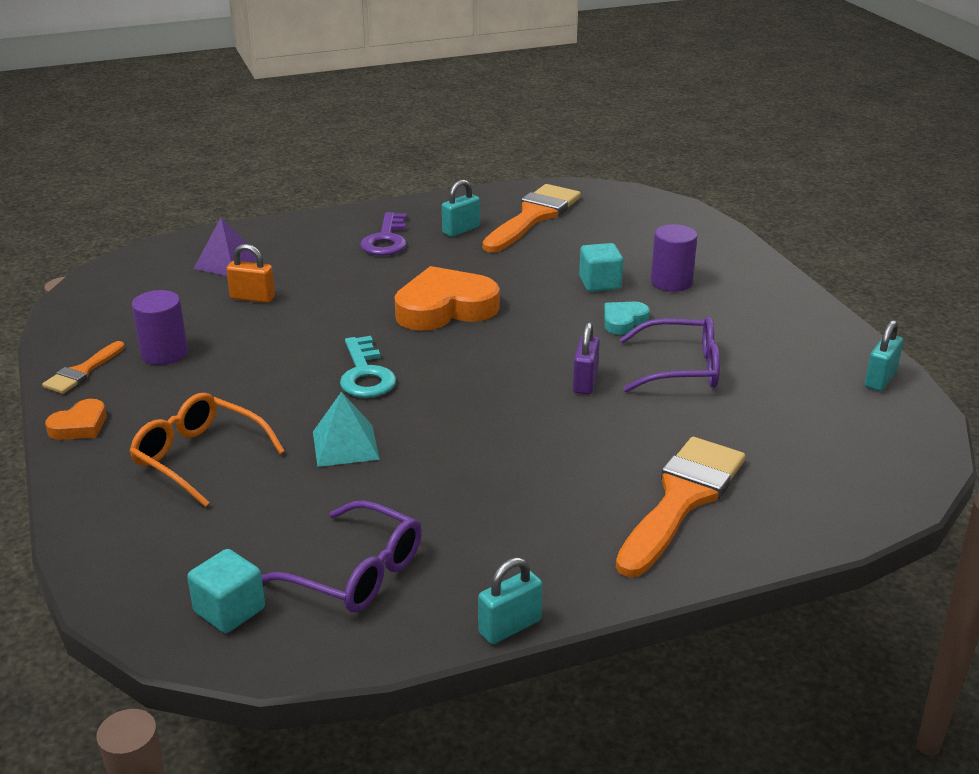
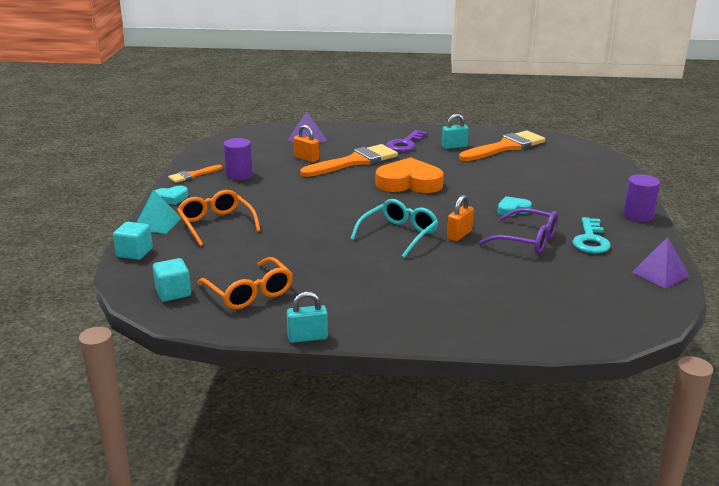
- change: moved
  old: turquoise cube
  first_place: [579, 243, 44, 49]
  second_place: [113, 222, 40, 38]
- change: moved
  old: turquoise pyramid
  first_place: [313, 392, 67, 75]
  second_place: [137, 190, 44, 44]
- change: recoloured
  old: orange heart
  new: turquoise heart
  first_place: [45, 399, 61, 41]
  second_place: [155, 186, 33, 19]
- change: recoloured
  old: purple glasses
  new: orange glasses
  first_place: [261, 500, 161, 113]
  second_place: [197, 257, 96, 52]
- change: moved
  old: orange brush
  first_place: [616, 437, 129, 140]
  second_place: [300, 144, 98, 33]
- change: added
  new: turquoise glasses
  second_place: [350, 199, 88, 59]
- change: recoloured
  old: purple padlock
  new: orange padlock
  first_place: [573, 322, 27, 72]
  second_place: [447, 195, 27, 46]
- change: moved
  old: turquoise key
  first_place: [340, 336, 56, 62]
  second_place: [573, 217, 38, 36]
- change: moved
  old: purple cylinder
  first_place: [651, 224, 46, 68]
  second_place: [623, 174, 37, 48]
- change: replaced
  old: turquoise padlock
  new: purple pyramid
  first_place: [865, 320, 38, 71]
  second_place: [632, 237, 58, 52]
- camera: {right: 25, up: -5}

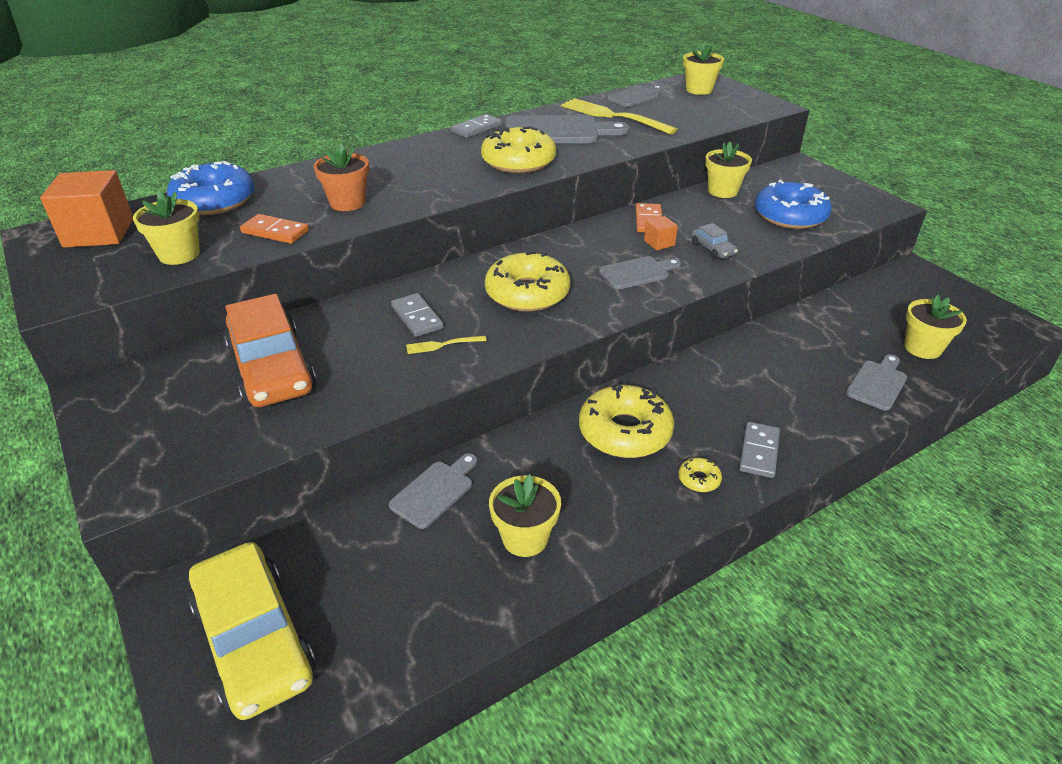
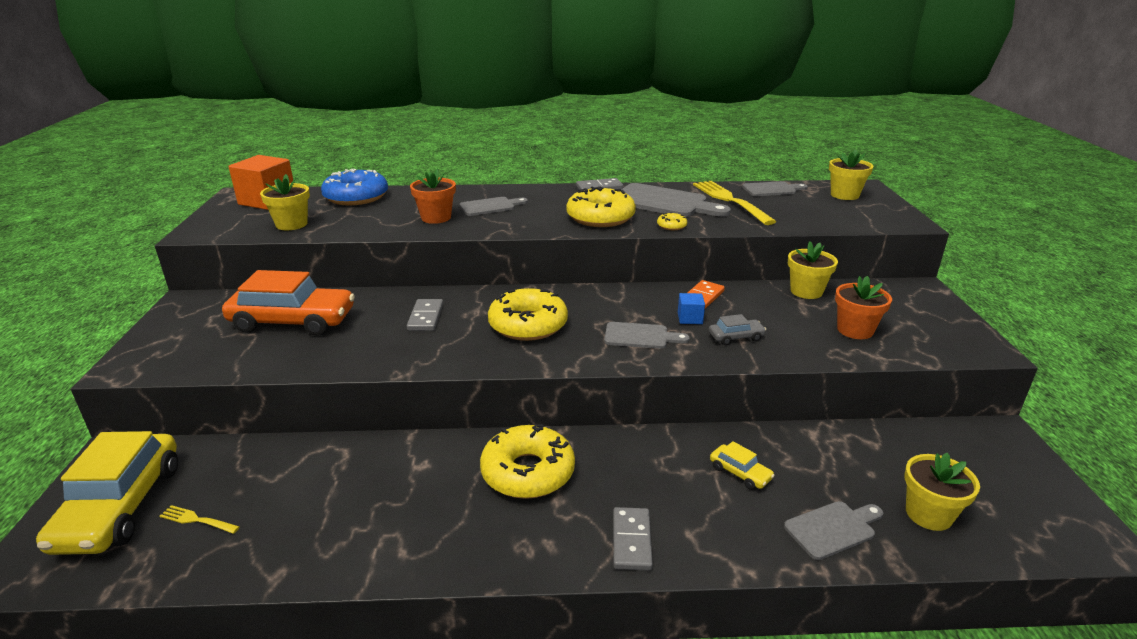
- change: moved
  old: yellow fork
  first_place: [406, 336, 81, 18]
  second_place: [160, 505, 80, 29]
- change: turned
  old: orange car
  first_place: [224, 294, 92, 113]
  second_place: [222, 270, 133, 66]
  degrees: -90
- change: moved
  old: grey cutting board
  first_place: [389, 453, 88, 76]
  second_place: [460, 197, 68, 19]
- change: turned
  old: grey domino
  first_place: [739, 421, 41, 57]
  second_place: [613, 507, 40, 64]
  degrees: -45
- change: moved
  old: yellow donut
  first_place: [678, 458, 44, 34]
  second_place: [657, 212, 30, 18]
- change: recoloured
  old: orange cube
  new: blue cube
  first_place: [644, 216, 34, 35]
  second_place: [678, 293, 27, 31]
- change: turned
  old: grey car
  first_place: [691, 223, 47, 36]
  second_place: [709, 314, 57, 31]
  degrees: -105
- change: added
  new: yellow car
  second_place: [710, 441, 65, 49]
- change: replaced
  old: blue donut
  new: orange flower pot
  first_place: [755, 180, 77, 49]
  second_place: [835, 276, 57, 63]
- change: removed
  old: orange domino
  first_place: [240, 214, 69, 30]
- change: removed
  old: yellow flower pot
  first_place: [489, 474, 72, 83]
- camera: {right: 30, up: -10}

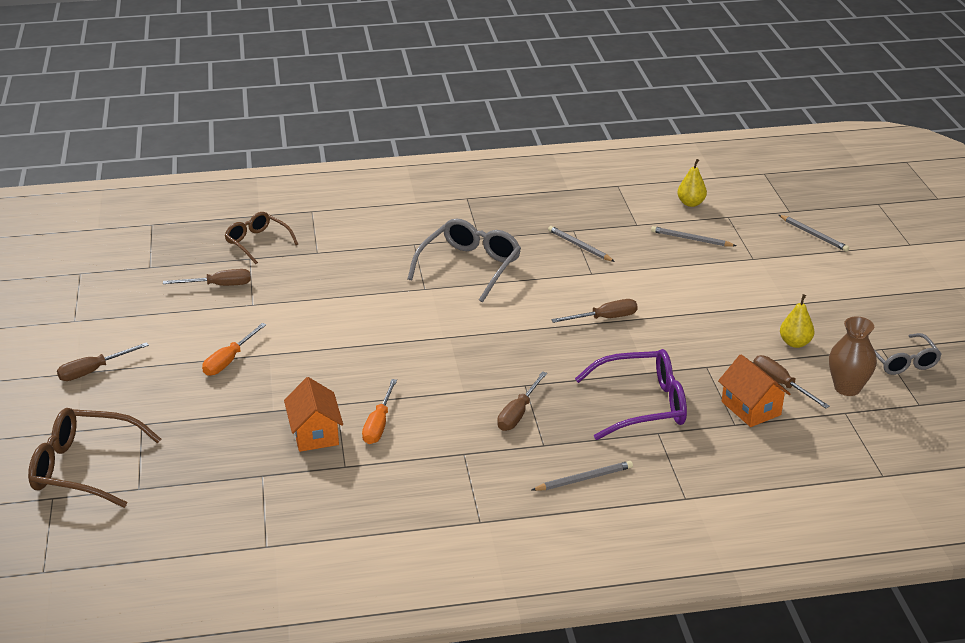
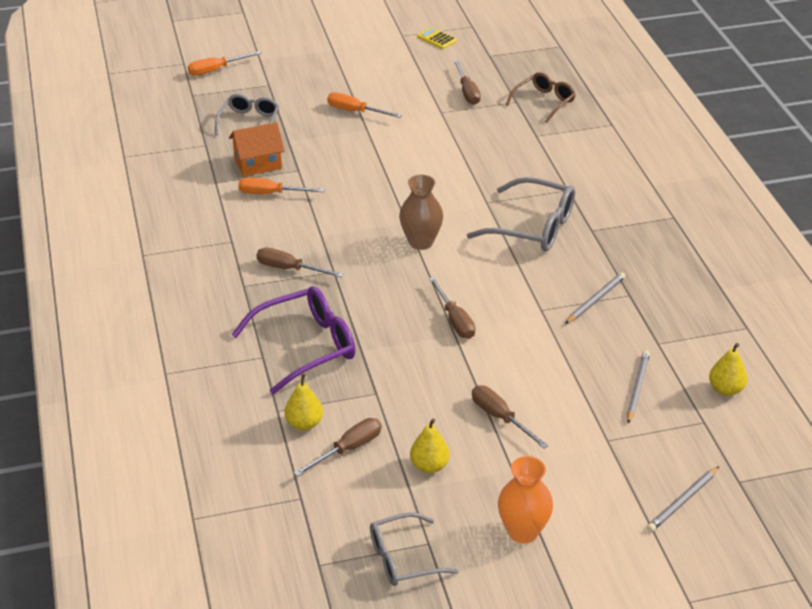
- change: replaced
  old: brown glasses
  new: orange screwdriver
  first_place: [28, 408, 133, 100]
  second_place: [188, 51, 74, 25]
- change: added
  new: grey glasses
  second_place: [215, 94, 64, 41]
- change: turned
  old: purple glasses
  first_place: [575, 349, 112, 91]
  second_place: [232, 286, 123, 108]
  degrees: -105
- change: replaced
  old: orange house
  new: yellow pear
  first_place: [718, 354, 72, 73]
  second_place: [285, 373, 38, 57]
- change: moved
  old: brown vase
  first_place: [829, 316, 48, 80]
  second_place: [399, 175, 44, 75]
- change: added
  new: yellow calculator
  second_place: [417, 27, 40, 22]
- change: moved
  old: brown screwdriver
  first_place: [57, 342, 92, 39]
  second_place: [472, 385, 76, 64]
- change: added
  new: orange vase
  second_place: [498, 456, 55, 88]
- change: removed
  old: grey pencil
  first_place: [532, 461, 101, 30]
- camera: {right: 85, up: 5}

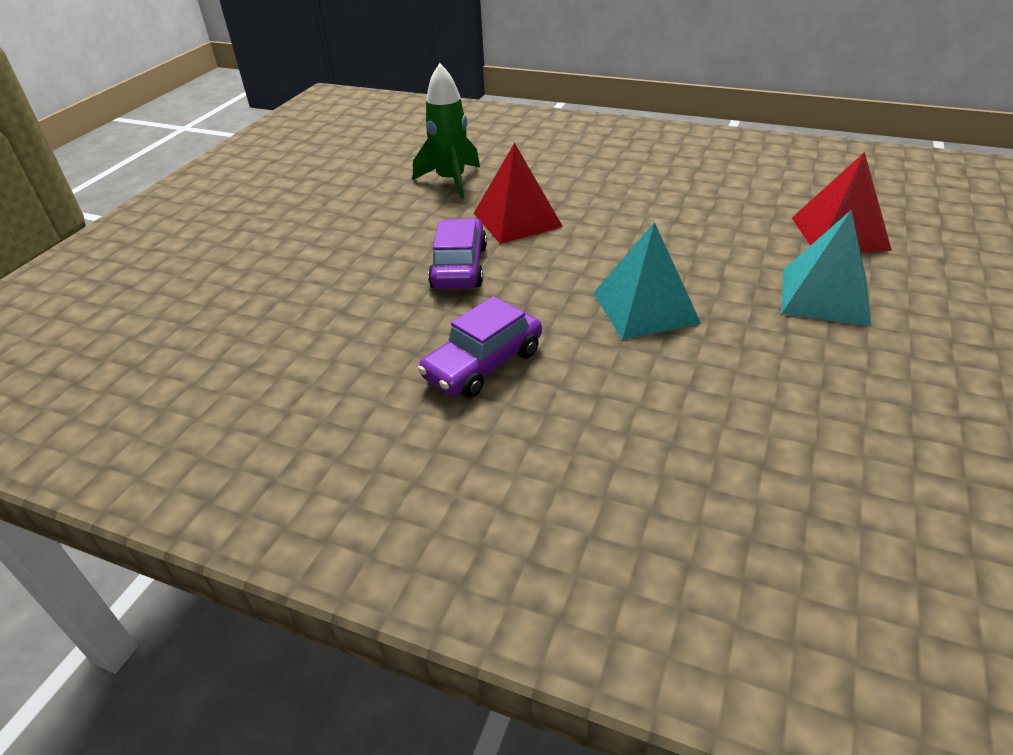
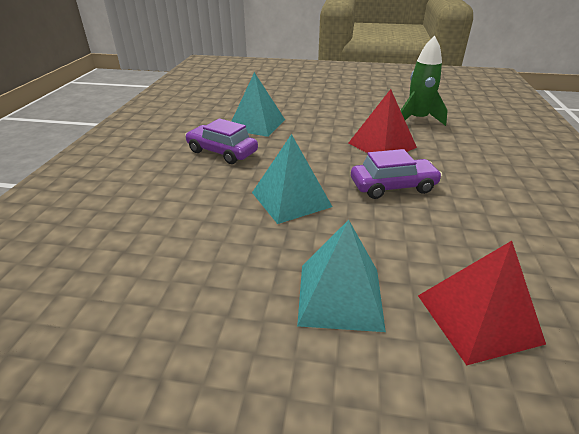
- change: added
  new: turquoise pyramid
  second_place: [231, 72, 54, 65]
- change: moved
  old: purple car
  first_place: [428, 218, 59, 71]
  second_place: [351, 149, 91, 50]
- camera: {right: 75, up: -5}

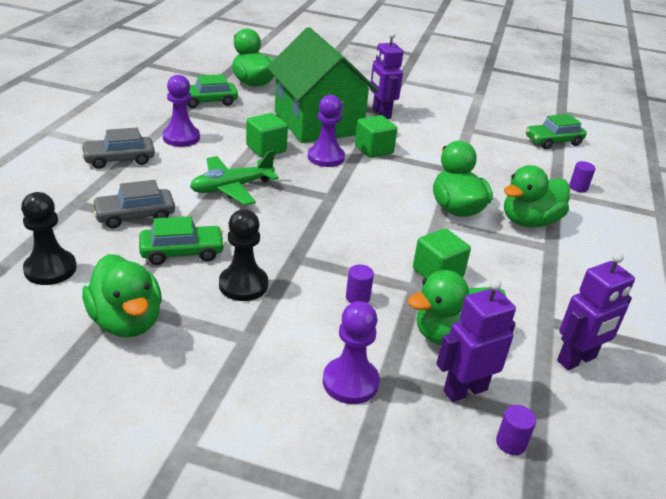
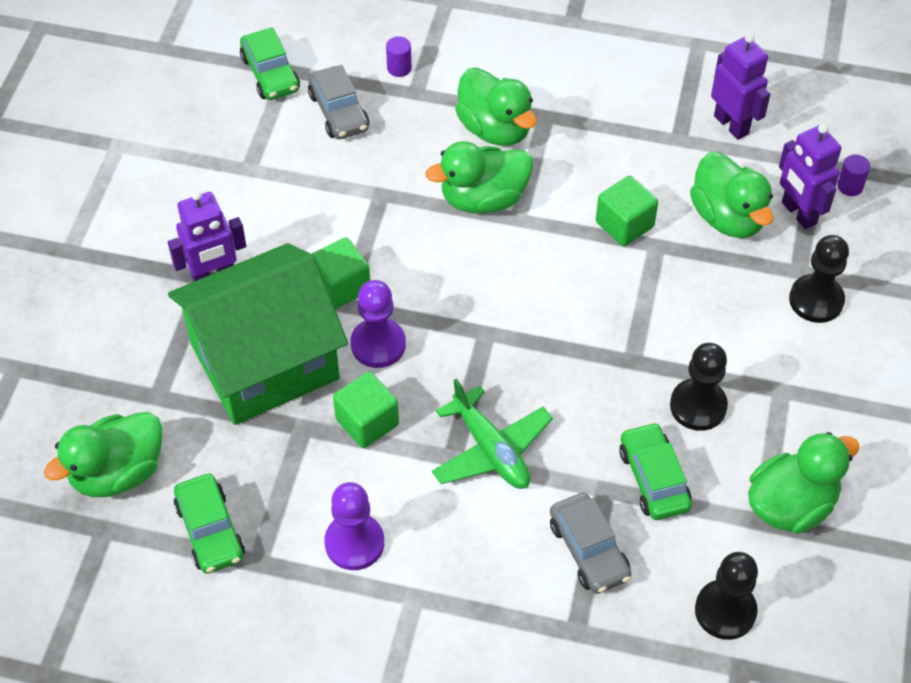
- change: moved
  old: grey car
  first_place: [81, 128, 74, 41]
  second_place: [308, 65, 61, 74]
- change: recoloured
  old: purple pawn
  new: black pawn
  first_place: [323, 301, 57, 103]
  second_place: [789, 235, 60, 88]
- change: removed
  old: purple cylinder
  first_place: [346, 265, 28, 38]
- camera: {right: -90, up: 20}

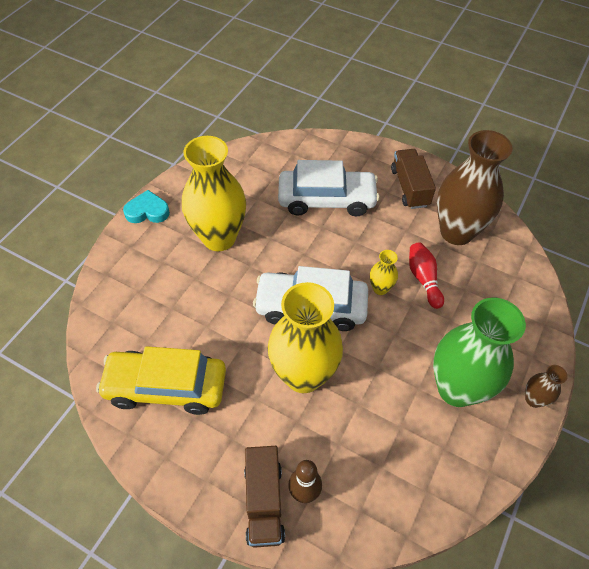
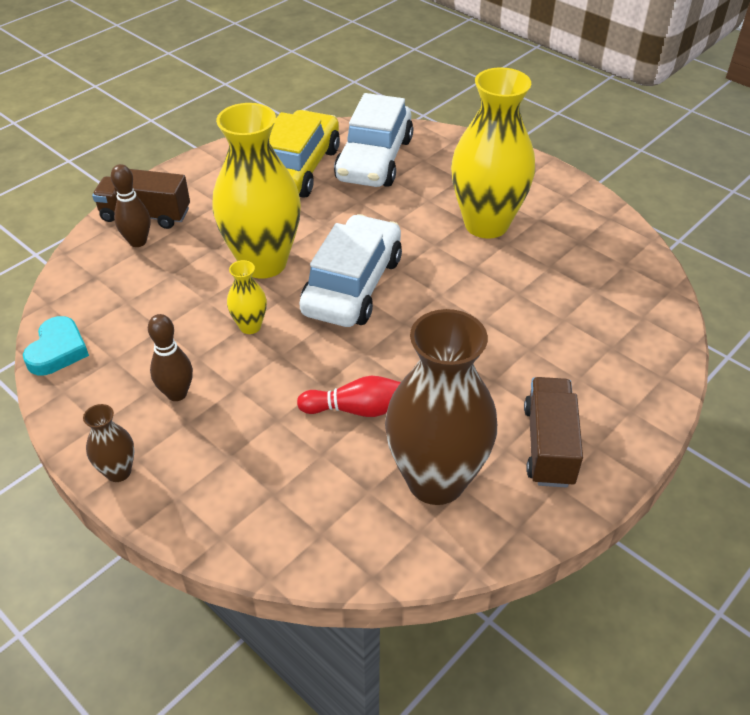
- change: moved
  old: turquoise heart
  first_place: [123, 190, 47, 33]
  second_place: [23, 316, 66, 59]
- change: replaced
  old: green vase
  new: brown bowling pin
  first_place: [433, 298, 93, 109]
  second_place: [148, 314, 45, 87]
- change: moved
  old: yellow vase
  first_place: [370, 250, 28, 45]
  second_place: [227, 260, 40, 74]
- change: moved
  old: white car
  first_place: [278, 160, 102, 56]
  second_place: [334, 93, 79, 94]
- change: turned
  old: brown truck
  first_place: [391, 149, 45, 60]
  second_place: [524, 377, 59, 111]
  degrees: -90
- camera: {right: 105, up: -10}

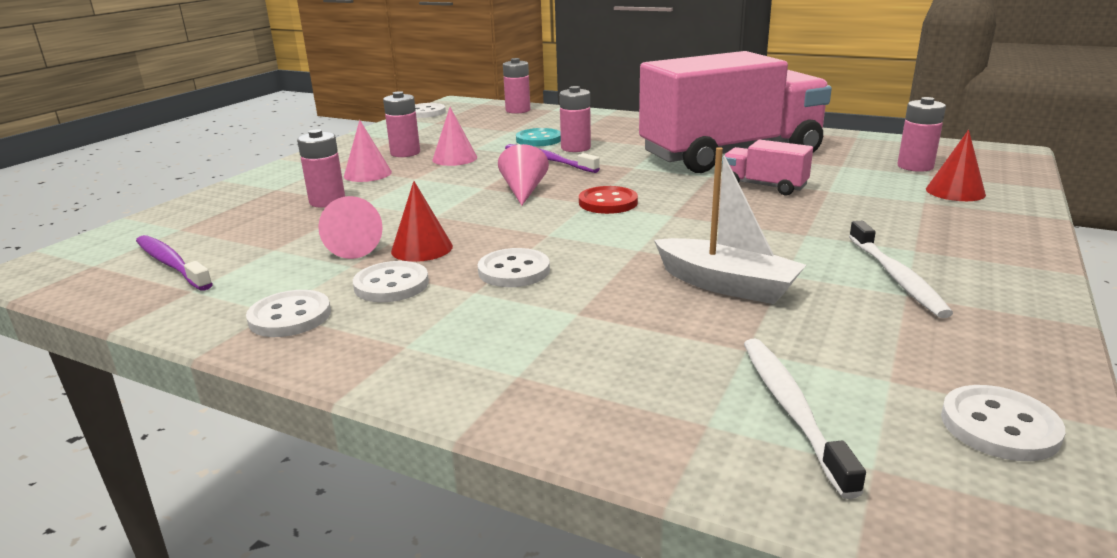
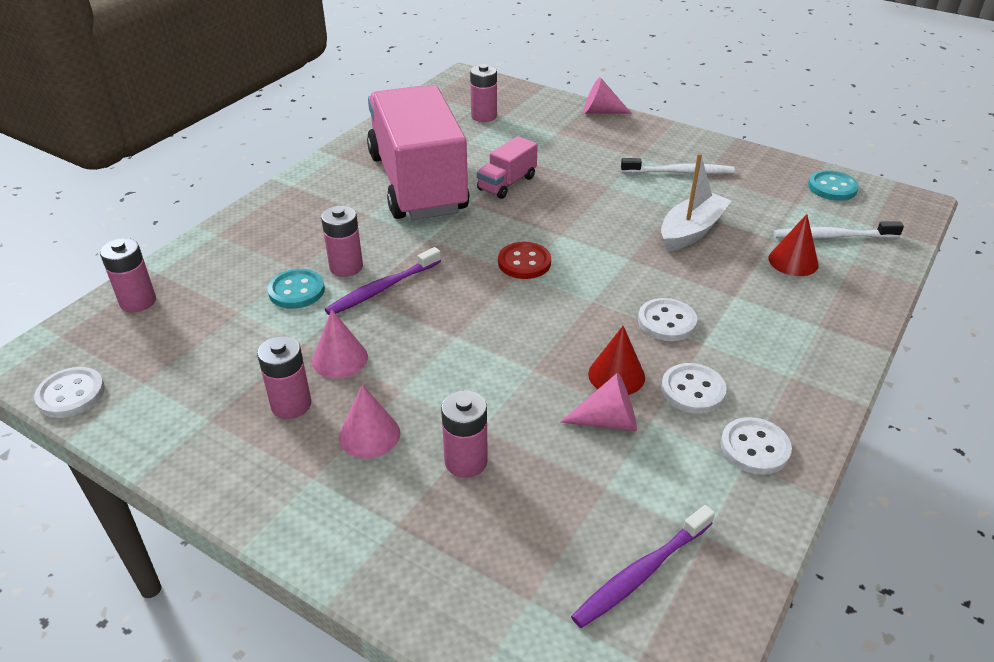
- change: moved
  old: pink cone
  first_place: [498, 144, 51, 62]
  second_place: [583, 77, 48, 37]
- change: moved
  old: red cone
  first_place: [926, 130, 60, 71]
  second_place: [769, 214, 50, 62]
- change: recoloured
  old: white button
  new: turquoise button
  first_place: [941, 385, 124, 76]
  second_place: [808, 170, 51, 31]
- camera: {right: -85, up: 15}

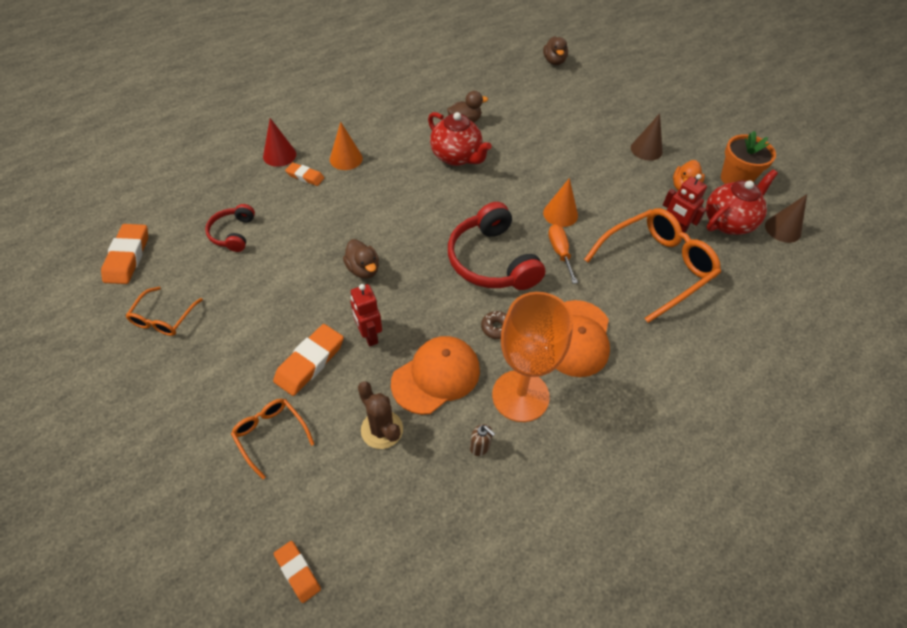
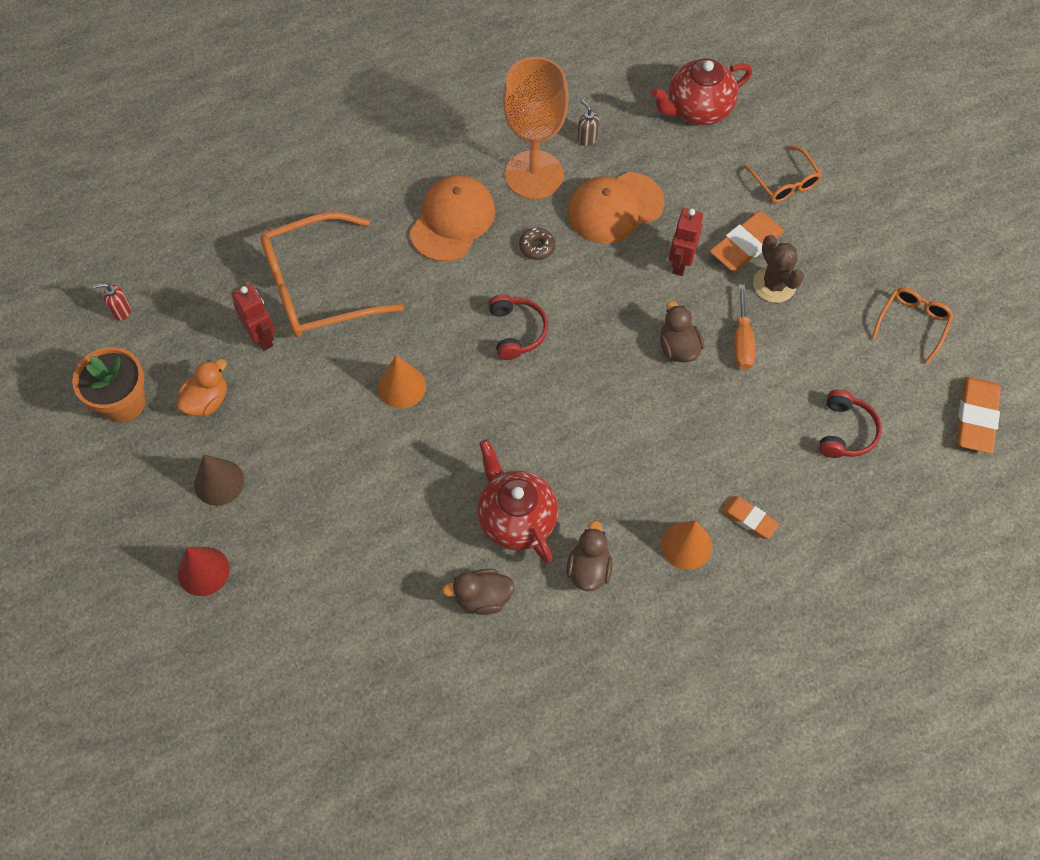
- change: replaced
  old: brown cone
  new: red soap dispenser
  first_place: [765, 194, 42, 49]
  second_place: [93, 283, 38, 38]
- change: moved
  old: red cone
  first_place: [263, 118, 33, 49]
  second_place: [178, 547, 52, 49]
- change: resized
  old: red headphones
  first_place: [448, 202, 97, 88]
  second_place: [488, 294, 60, 66]
  factor: 0.54
- change: moved
  old: brown duck
  first_place: [543, 36, 25, 29]
  second_place: [567, 521, 46, 70]
- change: moved
  old: red teapot
  first_place: [706, 169, 72, 66]
  second_place: [651, 58, 101, 67]
- change: turned
  old: red robot
  first_place: [351, 284, 31, 62]
  second_place: [669, 208, 34, 68]
  degrees: -150
- change: moved
  old: orange screwdriver
  first_place: [548, 224, 30, 60]
  second_place: [734, 285, 21, 85]
- change: moved
  old: brown cactus
  first_place: [358, 382, 45, 67]
  second_place: [753, 235, 51, 68]
- change: removed
  old: orange eraser
  first_place: [274, 541, 47, 62]
- camera: {right: -165, up: 10}

